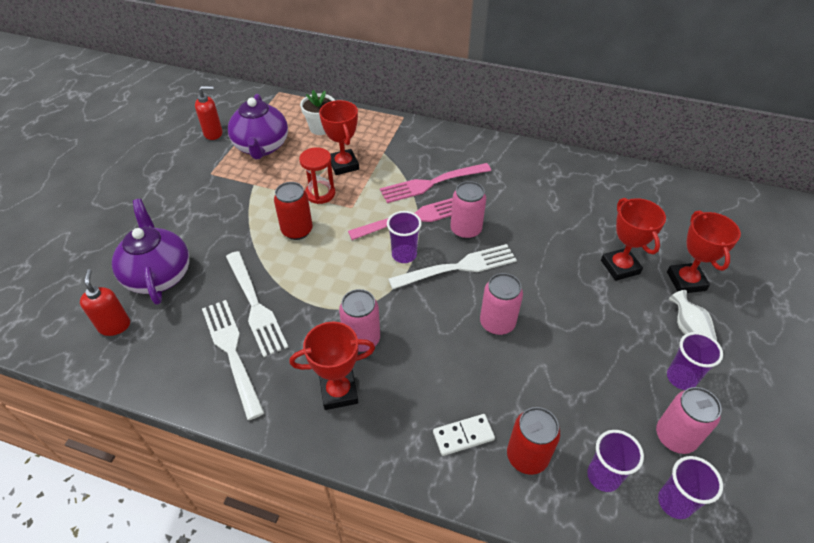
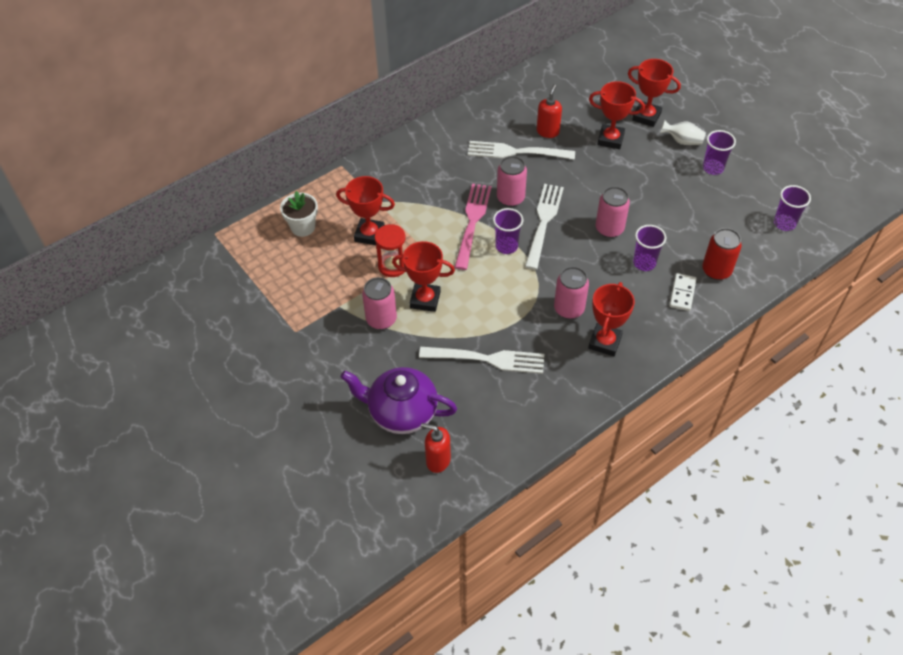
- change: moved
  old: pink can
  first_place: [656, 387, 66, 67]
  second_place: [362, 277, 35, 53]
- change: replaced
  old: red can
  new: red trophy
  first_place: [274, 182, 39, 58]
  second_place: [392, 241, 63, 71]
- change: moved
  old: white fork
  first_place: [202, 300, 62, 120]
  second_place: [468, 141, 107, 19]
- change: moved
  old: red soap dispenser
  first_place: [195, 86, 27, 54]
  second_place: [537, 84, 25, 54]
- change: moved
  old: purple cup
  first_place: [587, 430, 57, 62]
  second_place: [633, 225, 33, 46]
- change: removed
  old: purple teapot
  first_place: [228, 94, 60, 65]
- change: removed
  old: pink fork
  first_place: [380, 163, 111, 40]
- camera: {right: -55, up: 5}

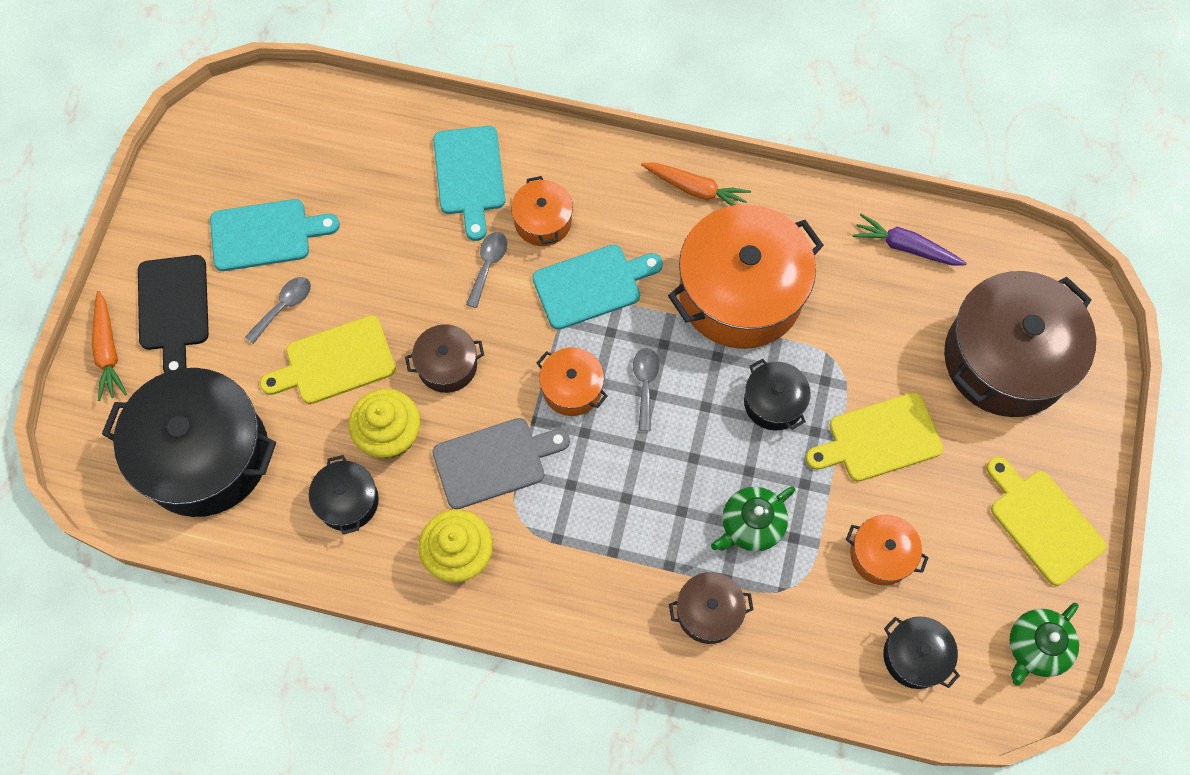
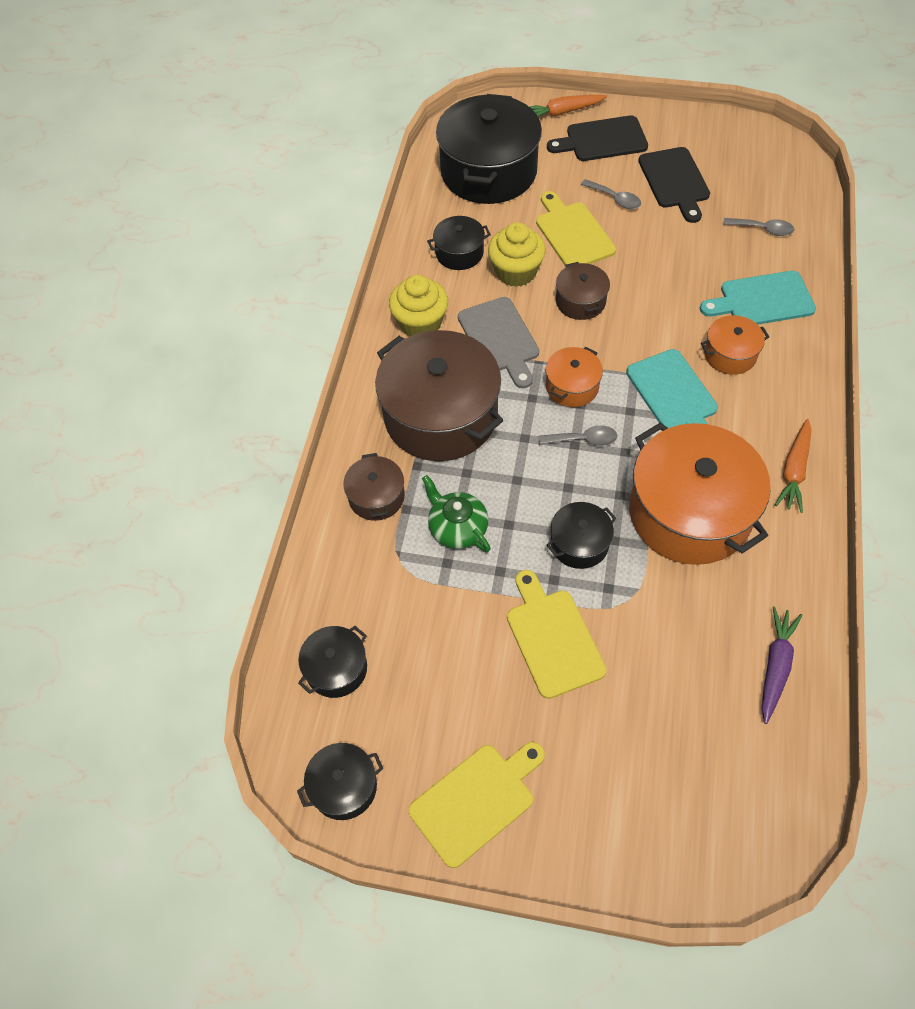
- change: replaced
  old: green teapot
  new: black pot
  first_place: [1010, 603, 69, 83]
  second_place: [297, 743, 86, 77]
- change: moved
  old: brown pot
  first_place: [944, 271, 152, 146]
  second_place: [375, 330, 128, 131]
- change: recoloured
  old: turquoise cutting board
  new: black cutting board
  first_place: [210, 199, 130, 72]
  second_place: [638, 147, 72, 76]
- change: moved
  old: grey spoon
  first_place: [466, 232, 41, 76]
  second_place: [723, 218, 71, 18]
- change: removed
  old: orange pot
  first_place: [846, 514, 83, 72]
- camera: {right: 90, up: -10}

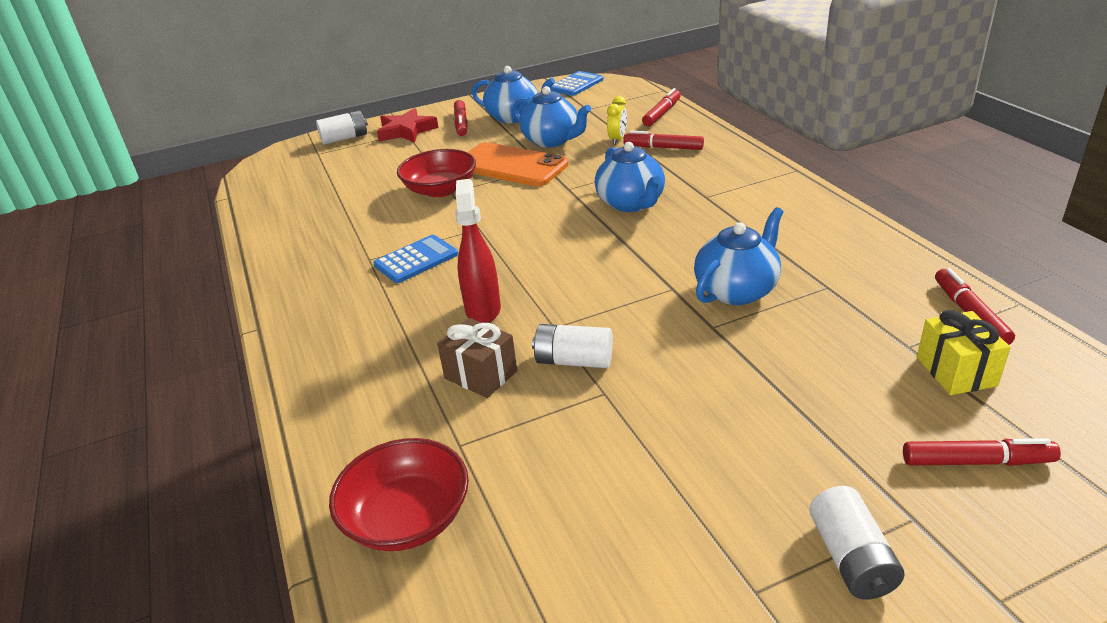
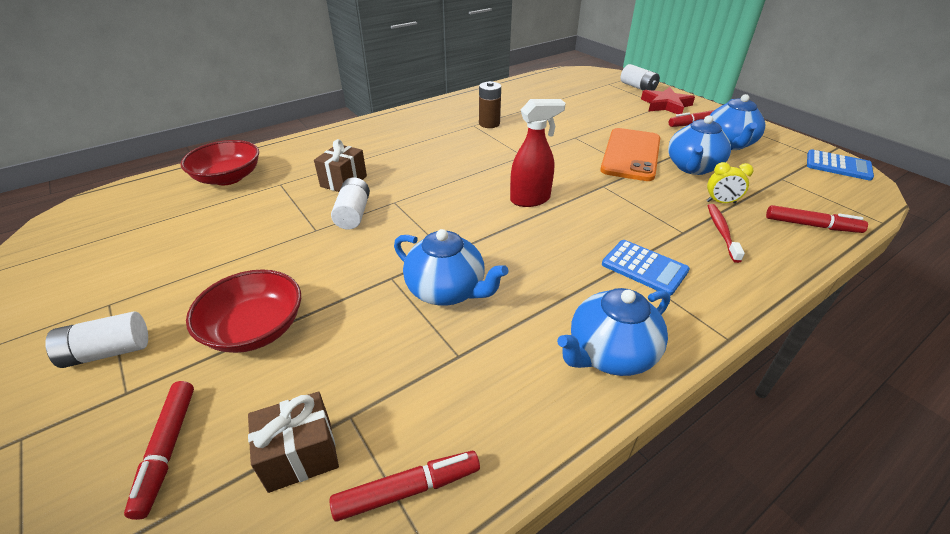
- change: moved
  old: red bowl
  first_place: [397, 149, 79, 48]
  second_place: [186, 269, 115, 84]
- change: recoloured
  old: yellow gift
  new: brown gift
  first_place: [917, 310, 94, 85]
  second_place: [248, 391, 91, 102]
- change: added
  new: brown battery
  second_place: [479, 81, 22, 47]
- change: moved
  old: red spray bottle
  first_place: [455, 179, 46, 144]
  second_place: [510, 99, 56, 108]
- change: moved
  old: blue teapot
  first_place: [595, 142, 70, 70]
  second_place: [557, 288, 113, 88]
- change: moved
  old: blue calculator
  first_place: [373, 235, 85, 48]
  second_place: [602, 240, 88, 56]
- change: replaced
  old: red marker
  new: red toothbrush
  first_place: [623, 131, 81, 19]
  second_place: [708, 204, 37, 59]
- camera: {right: 75, up: 5}

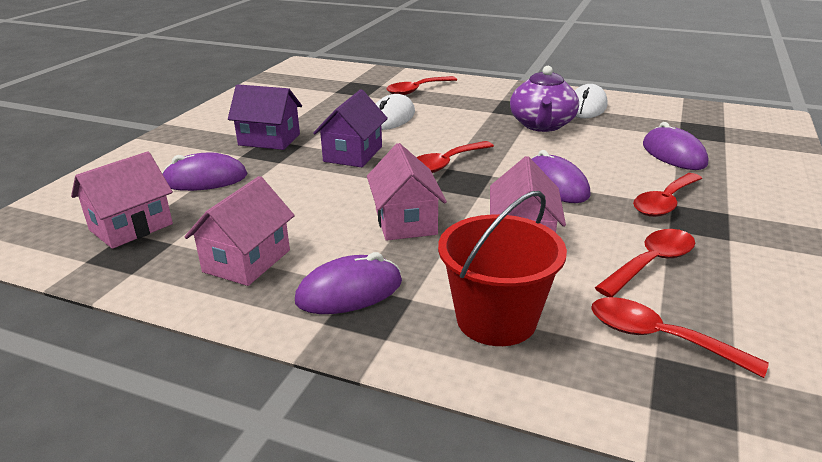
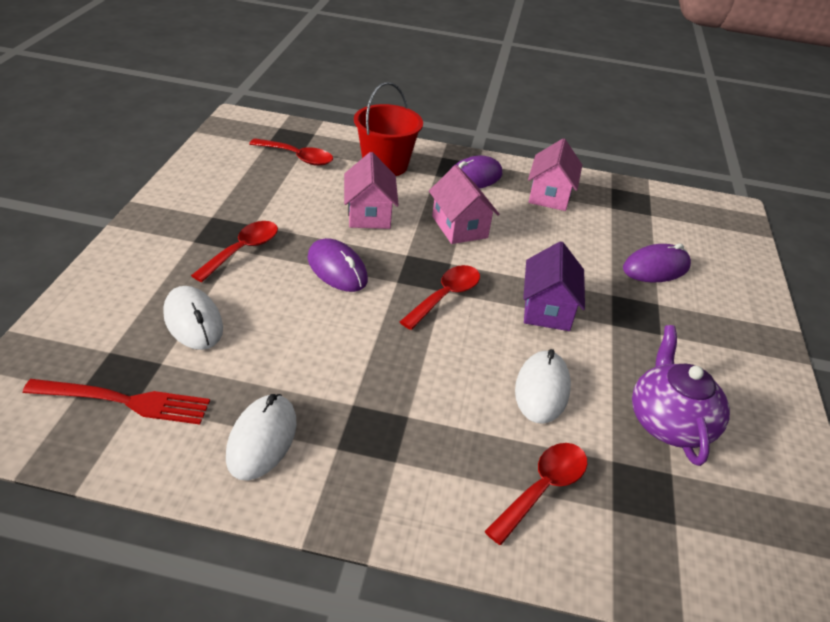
- change: added
  new: red fork
  second_place: [23, 379, 187, 46]
- change: recoloured
  old: purple mouse
  new: white mouse
  first_place: [643, 122, 65, 48]
  second_place: [163, 286, 60, 64]
- change: moved
  old: purple teapot
  first_place: [510, 66, 69, 66]
  second_place: [632, 325, 98, 141]
- change: removed
  old: pink house
  first_place: [71, 151, 102, 98]
- change: removed
  old: purple house
  first_place: [228, 84, 74, 66]
- change: removed
  old: red spoon
  first_place: [595, 229, 100, 68]
- camera: {right: 165, up: 10}

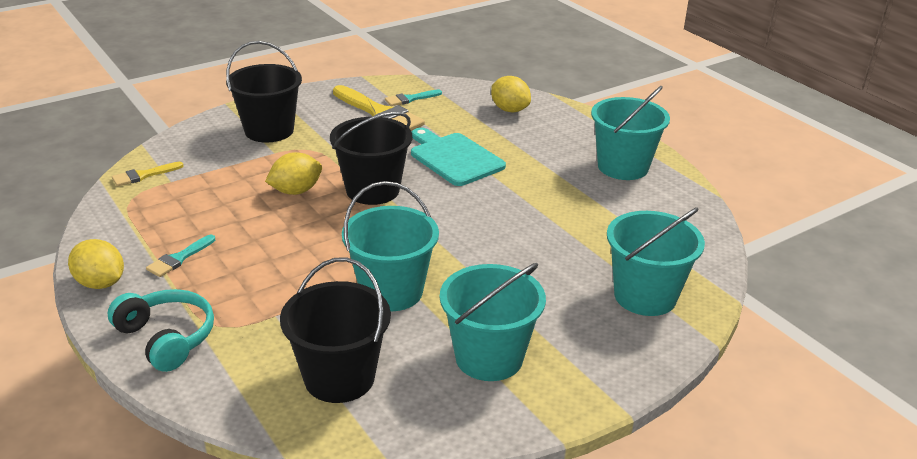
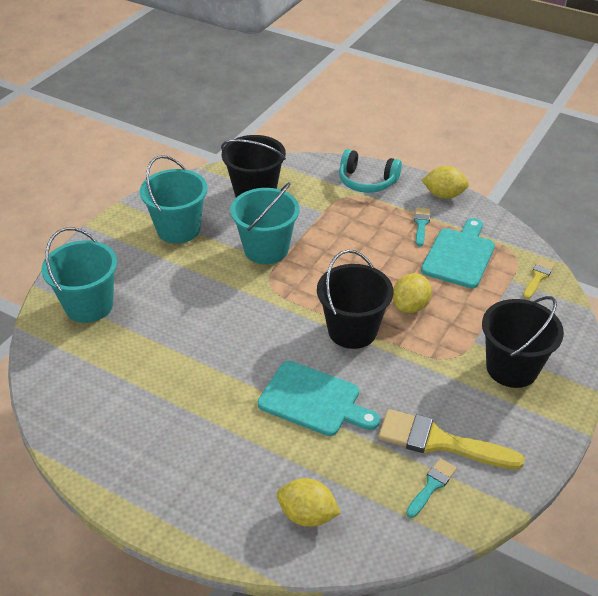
- change: added
  new: turquoise cutting board
  second_place: [421, 218, 74, 70]
- change: removed
  old: turquoise bucket
  first_place: [591, 86, 79, 94]
- camera: {right: 155, up: 10}

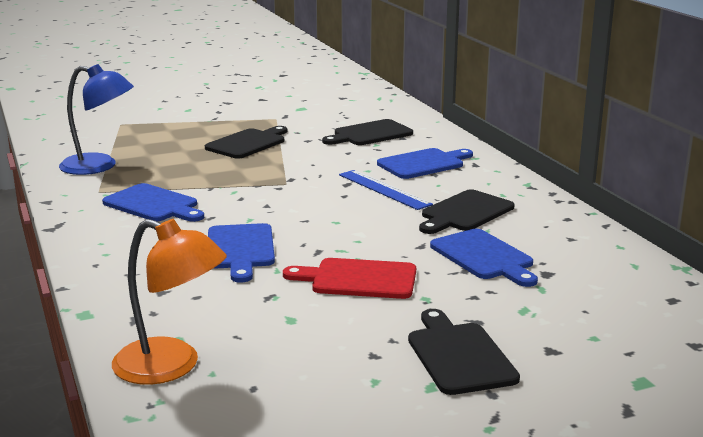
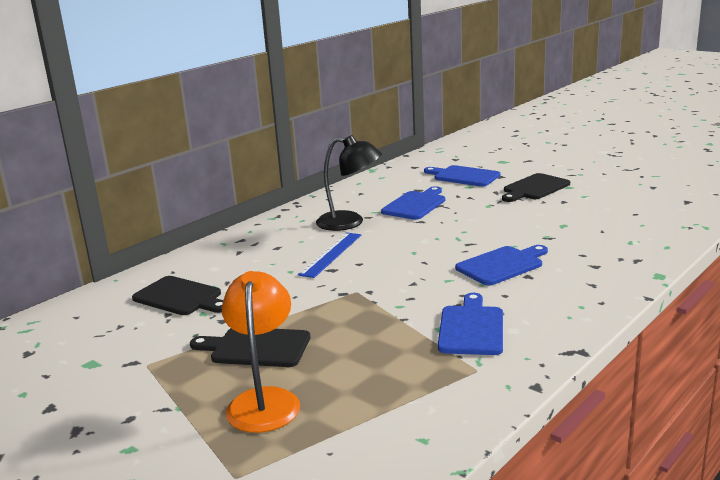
- change: moved
  old: orange lamp
  first_place: [112, 219, 115, 166]
  second_place: [222, 271, 78, 162]
- change: replaced
  old: black cutting board
  new: black lamp
  first_place: [419, 189, 96, 45]
  second_place: [316, 135, 66, 96]
- change: moved
  old: blue cutting board
  first_place: [377, 148, 96, 31]
  second_place: [424, 165, 76, 22]
- change: removed
  old: blue lamp
  first_place: [59, 64, 75, 111]
- change: removed
  old: red cutting board
  first_place: [283, 258, 133, 41]
- camera: {right: -115, up: 0}

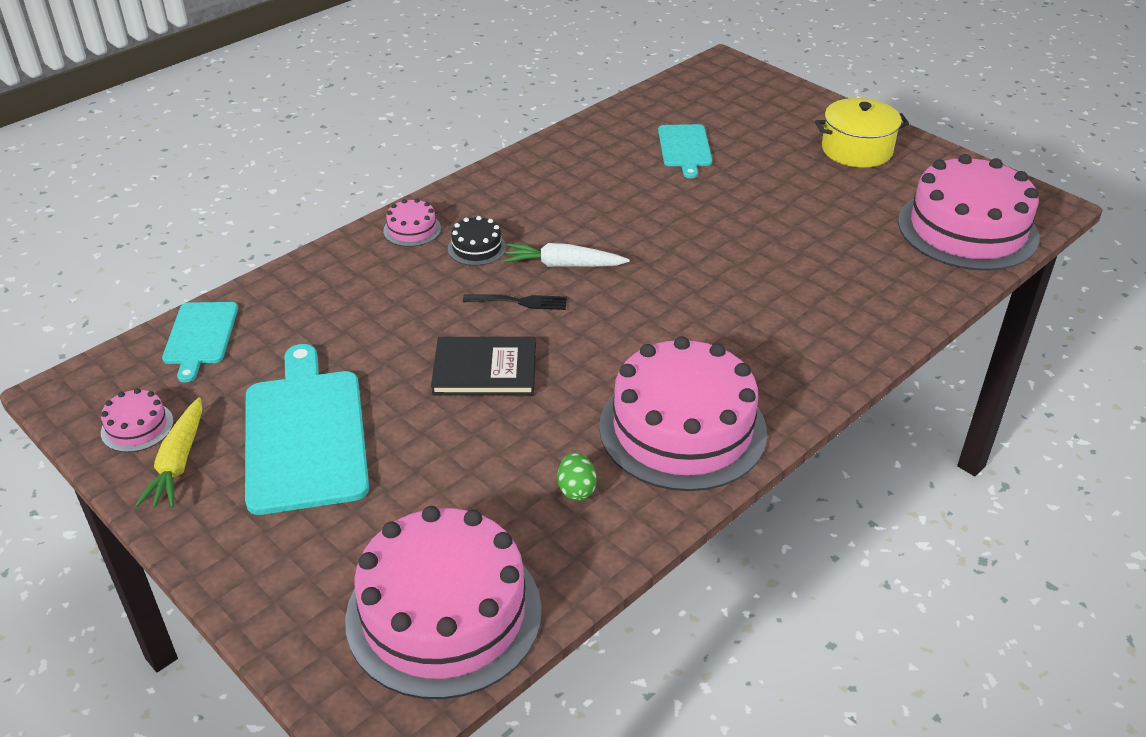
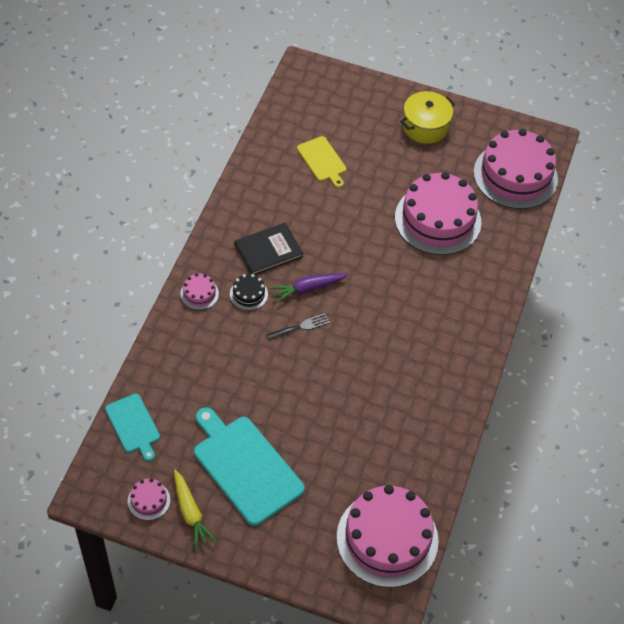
- change: moved
  old: black book
  first_place: [431, 337, 105, 58]
  second_place: [235, 223, 68, 52]
- change: recoloured
  old: white carrot
  new: purple carrot
  first_place: [503, 243, 127, 24]
  second_place: [270, 273, 78, 30]
- change: recoloured
  old: turquoise cutting board
  new: yellow cutting board
  first_place: [658, 124, 54, 54]
  second_place: [297, 136, 49, 52]
- change: moved
  old: pink cake
  first_place: [599, 336, 168, 155]
  second_place: [395, 172, 86, 83]
- change: removed
  old: green egg
  first_place: [557, 452, 40, 49]
- camera: {right: -30, up: 15}

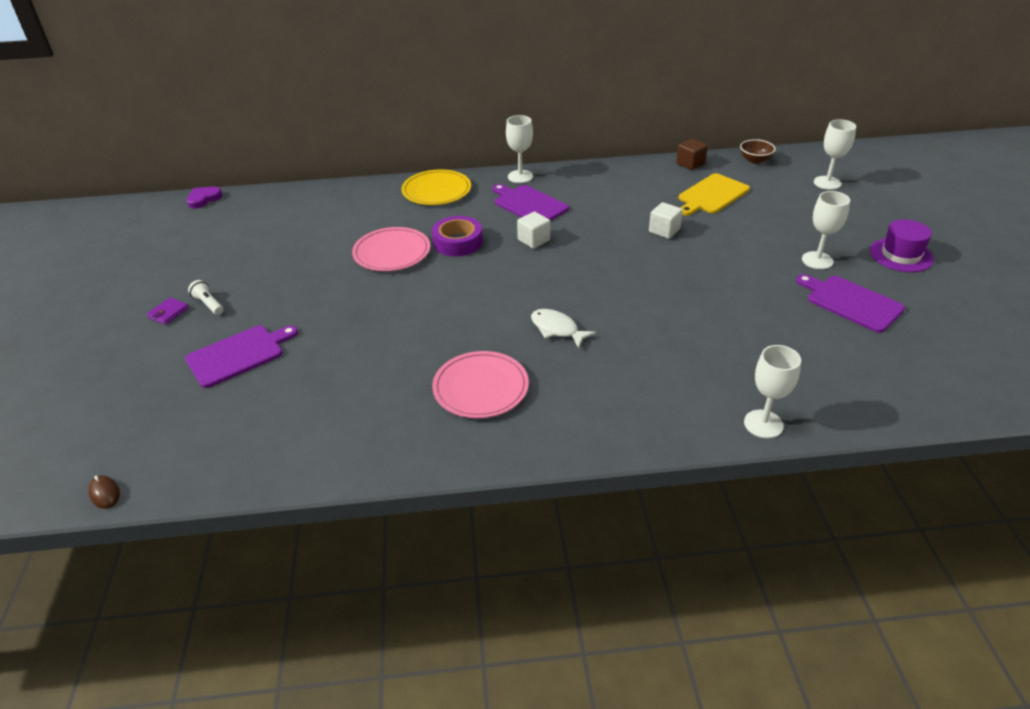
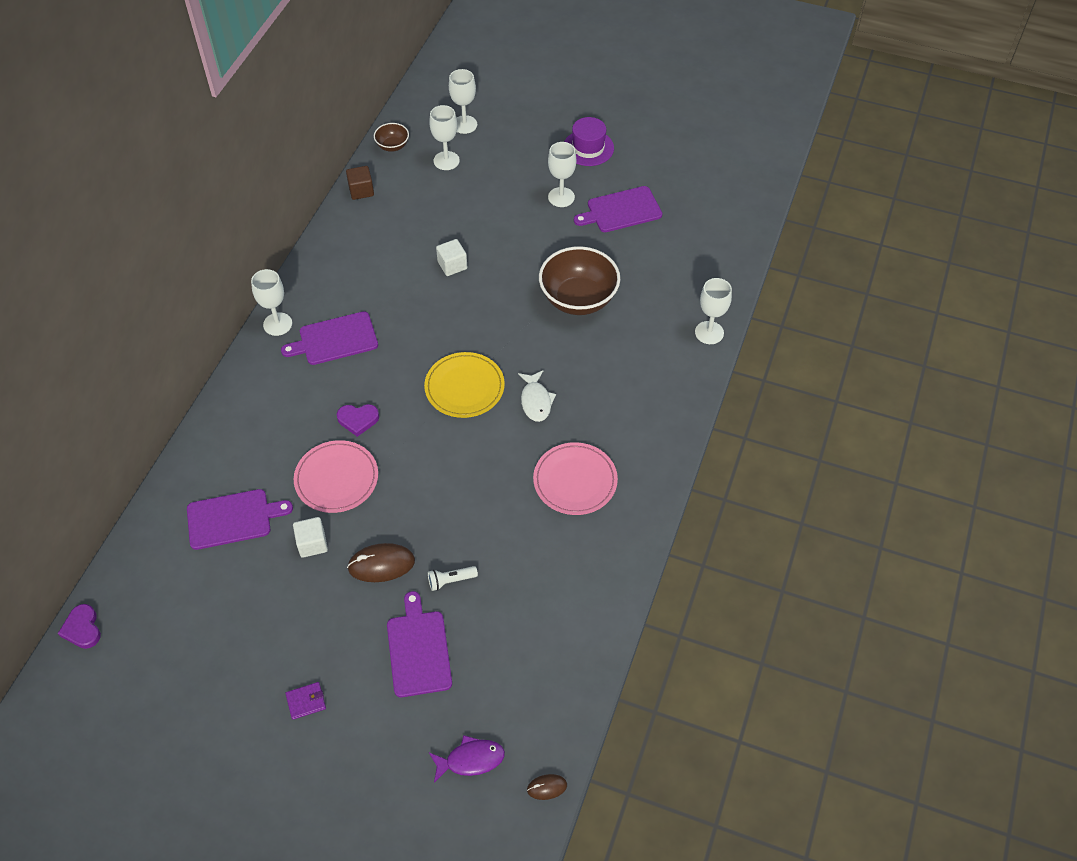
- change: added
  new: purple cutting board
  second_place: [187, 489, 106, 61]
- change: turned
  old: purple wallet
  first_place: [147, 297, 42, 28]
  second_place: [285, 682, 41, 38]
  degrees: -75
- change: moved
  old: white cube
  first_place: [517, 211, 33, 37]
  second_place: [293, 517, 35, 41]
- change: replaced
  old: purple tape
  new: purple heart
  first_place: [432, 216, 51, 40]
  second_place: [337, 404, 42, 33]
- change: added
  new: brown mouse
  second_place: [347, 543, 68, 39]
- change: moved
  old: yellow plate
  first_place: [402, 170, 69, 35]
  second_place: [424, 352, 81, 66]
- change: moved
  old: white flashlight
  first_place: [188, 280, 35, 35]
  second_place: [428, 566, 50, 25]
- change: added
  new: white goblet
  second_place: [429, 105, 31, 65]
- change: added
  new: purple fish
  second_place: [429, 735, 76, 48]
- change: turned
  old: white fish
  first_place: [531, 309, 65, 39]
  second_place: [518, 370, 38, 52]
  degrees: -75
- change: added
  new: brown bowl
  second_place: [539, 246, 81, 69]
- change: removed
  old: yellow cutting board
  first_place: [679, 173, 71, 43]
- camera: {right: -65, up: 15}

